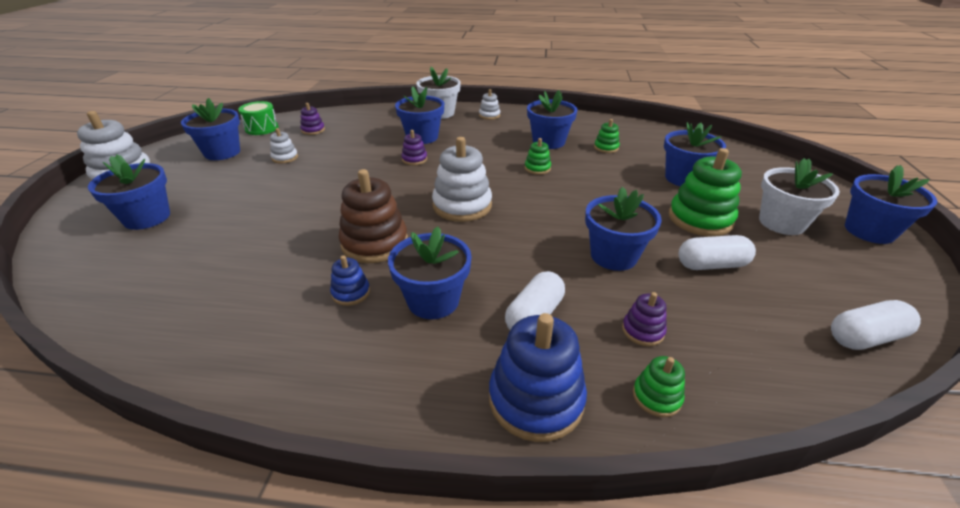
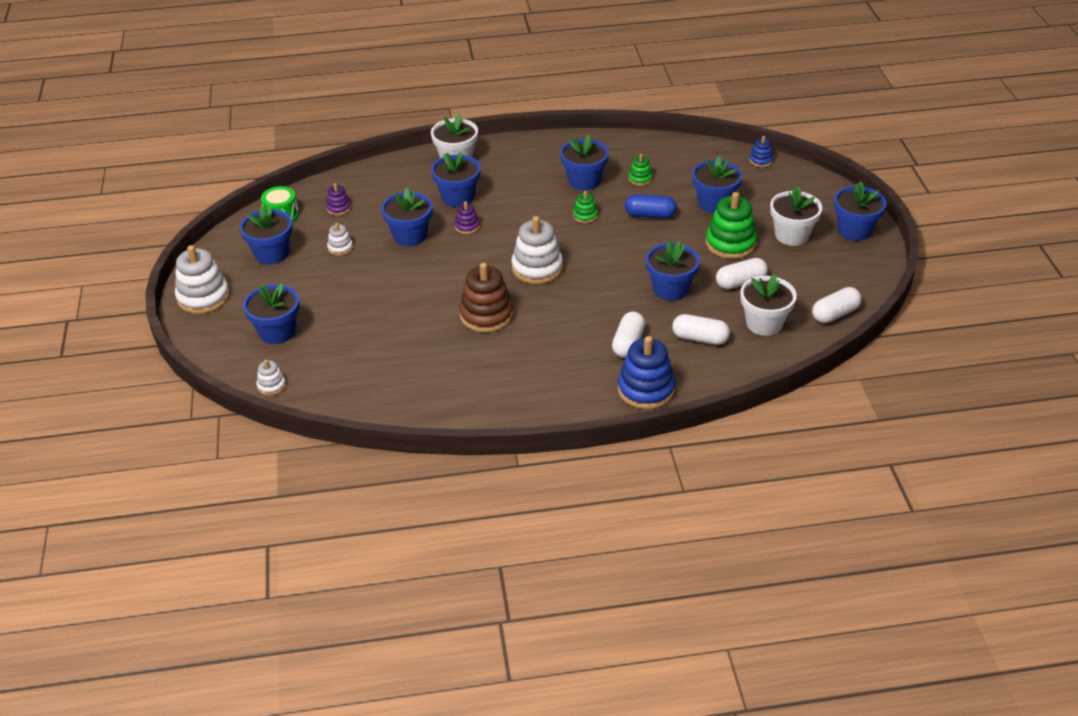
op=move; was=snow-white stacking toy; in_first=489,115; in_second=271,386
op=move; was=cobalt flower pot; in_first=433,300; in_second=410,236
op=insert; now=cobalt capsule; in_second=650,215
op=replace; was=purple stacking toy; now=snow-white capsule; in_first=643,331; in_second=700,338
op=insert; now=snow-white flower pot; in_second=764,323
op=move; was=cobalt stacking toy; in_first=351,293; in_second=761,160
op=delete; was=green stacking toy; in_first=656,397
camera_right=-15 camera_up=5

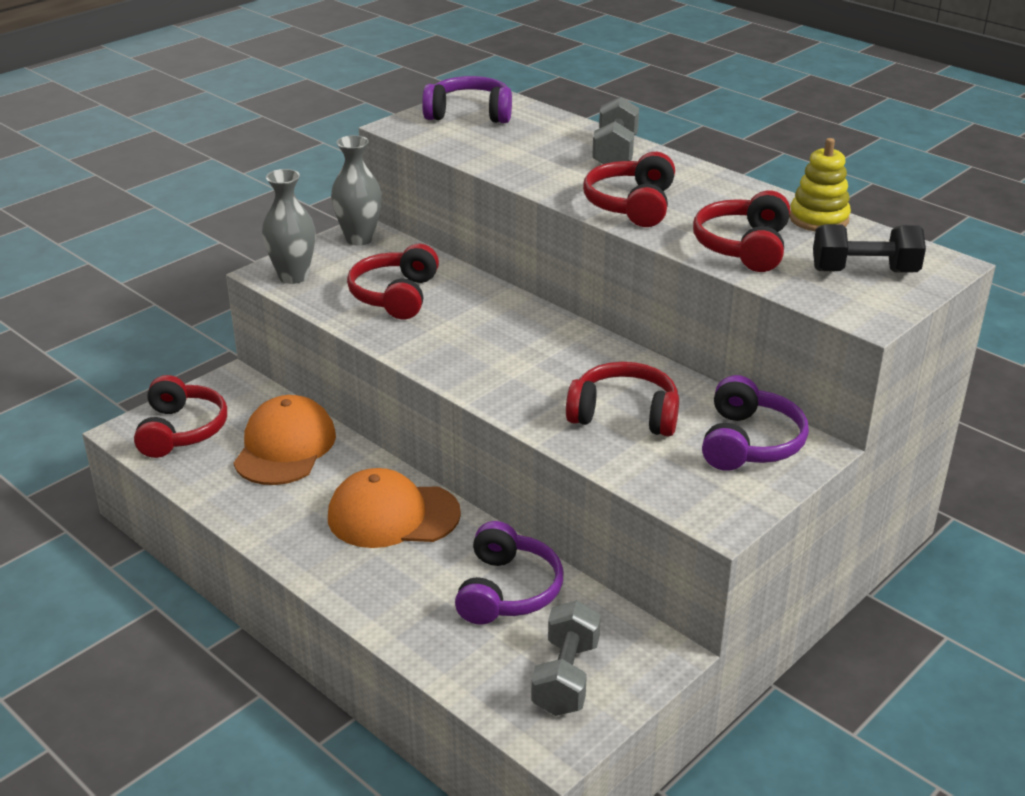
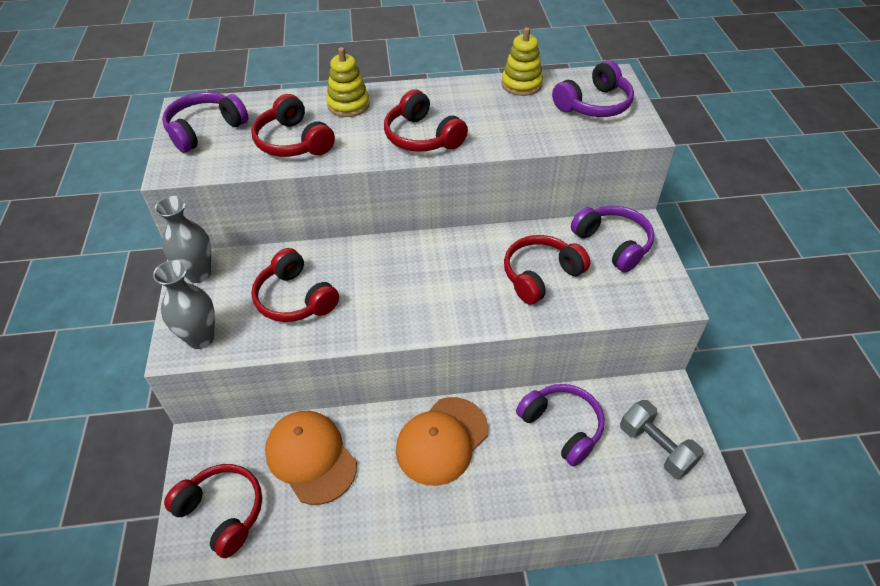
op=move; was=scarlet headset; in_first=743,247; in_second=293,142
op=replace; was=grey dumbbell; now=golden stacking toy; in_first=615,153; in_second=348,105
op=replace; was=black dumbbell; now=purple headset; in_first=864,271; in_second=594,104
camera_right=-50 camera_up=15

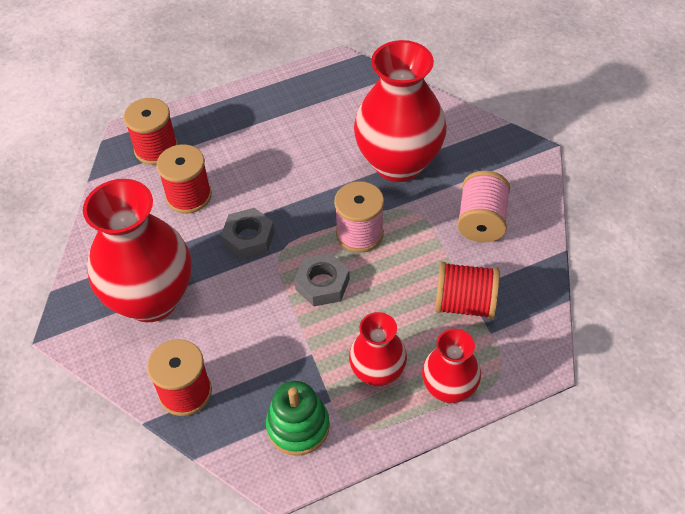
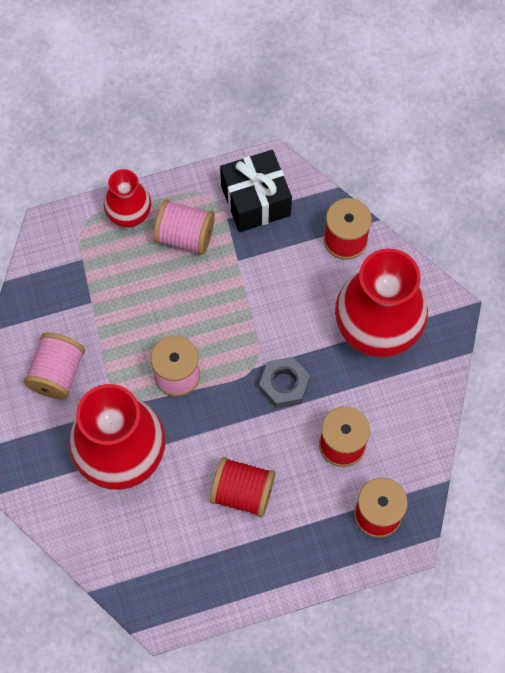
op=replace; was=scarlet tall vase; now=rosy bobbin; in_first=377,373; in_second=185,236
op=move; was=scarlet bobbin; in_first=465,304; in_second=242,492
op=replace; was=green stacking toy; now=black present; in_first=298,426; in_second=255,201
op=delete; was=grey nut; in_first=322,284
camera_right=-175 camera_up=15

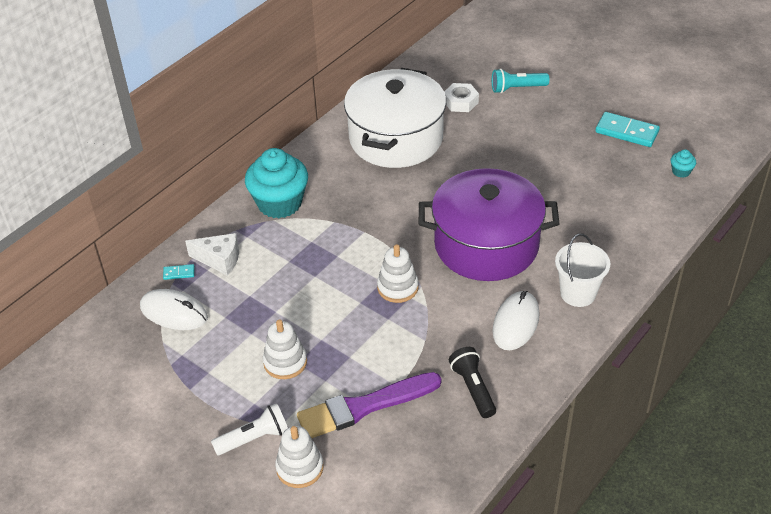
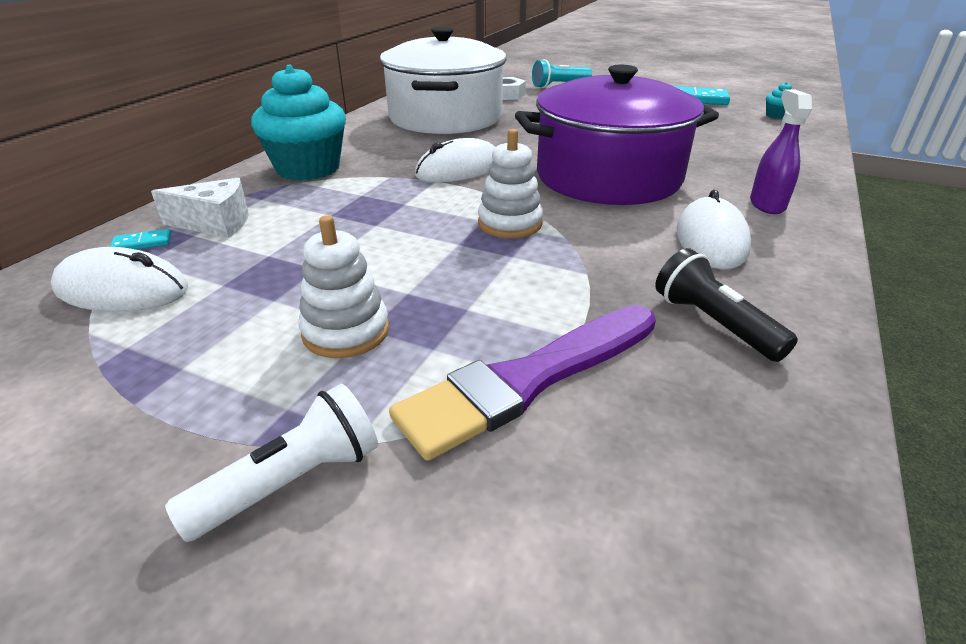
op=insert; now=snow-white mouse; in_second=459,169
op=replace; was=snow-white sand bucket; now=purple sprayer; in_first=578,293; in_second=767,204
op=delete; was=snow-white stacking toy; in_first=300,468
camera_right=-15 camera_up=-10

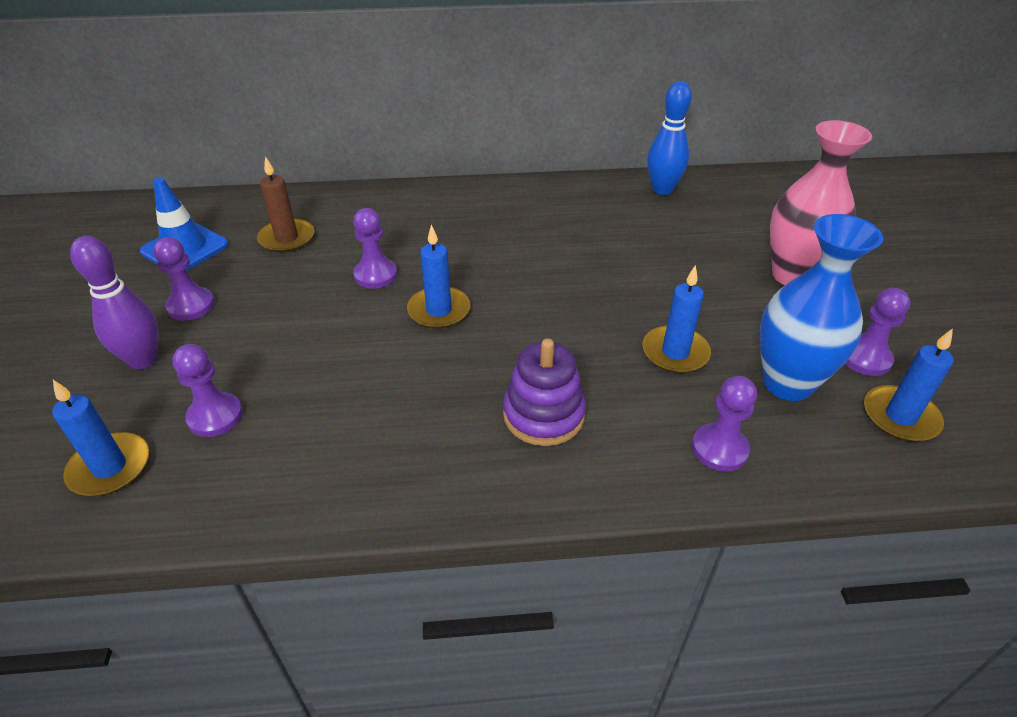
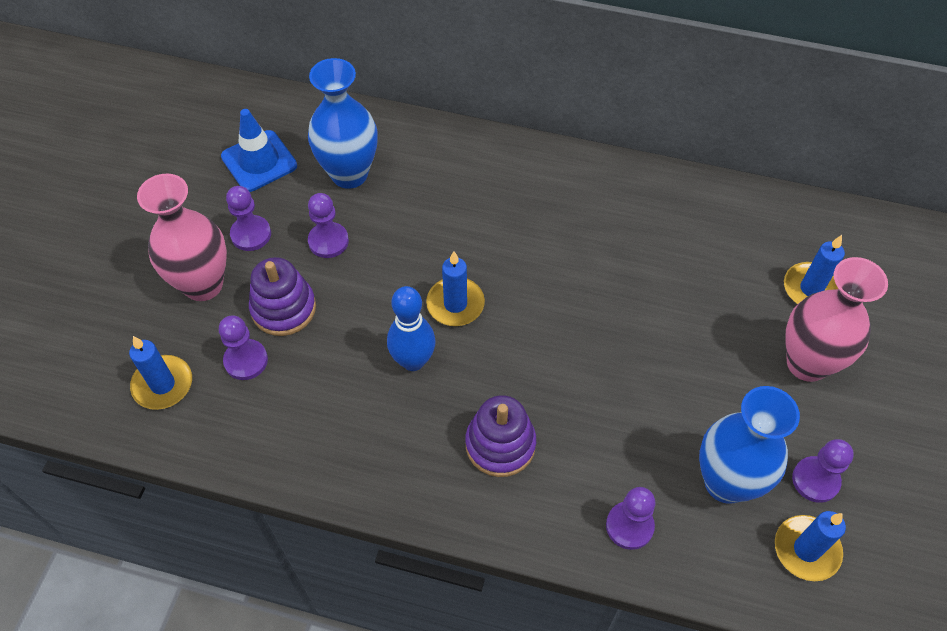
op=replace; was=purple tenpin; now=rosy tall vase; in_first=143,360; in_second=203,284
op=insert; now=purple stacking toy; in_second=283,308
op=replace; was=russet wax candle; now=cobalt tall vase; in_first=287,238; in_second=349,174
op=move; was=purple game pawn; in_first=375,275; in_second=328,241
op=move; was=cobalt tenpin; in_first=662,190; in_second=413,361
op=move; was=cobalt wax candle; in_first=675,352; in_second=811,289
camera_right=20 camera_up=15

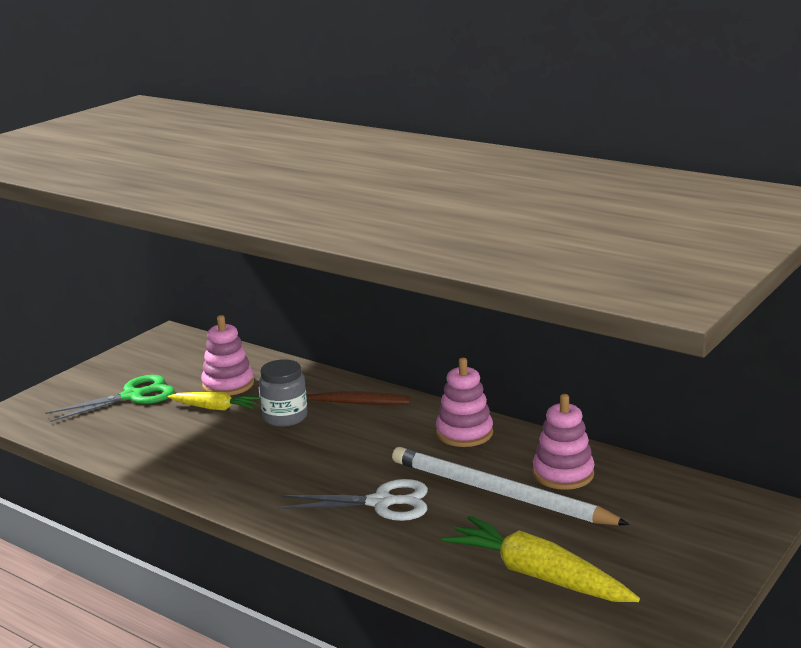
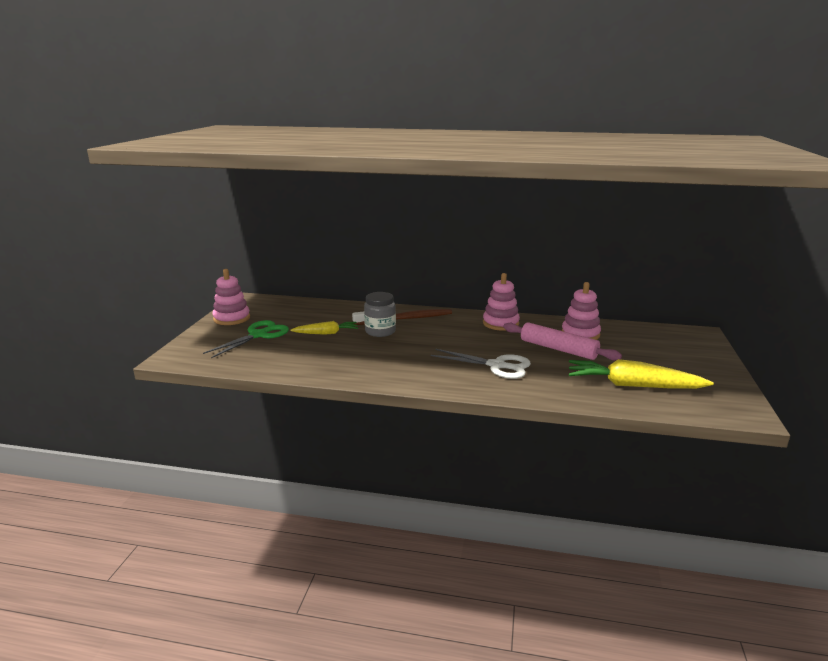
op=move; was=rosy stacking toy; in_first=228,384; in_second=232,318
op=rotate; was=snow-white pair of scissors; in_first=381,503; in_second=497,366; clockwise=45
op=replace; was=snow-white lead pencil; now=rosy rolling pin; in_first=499,493; in_second=558,349
camera_right=-25 camera_up=0

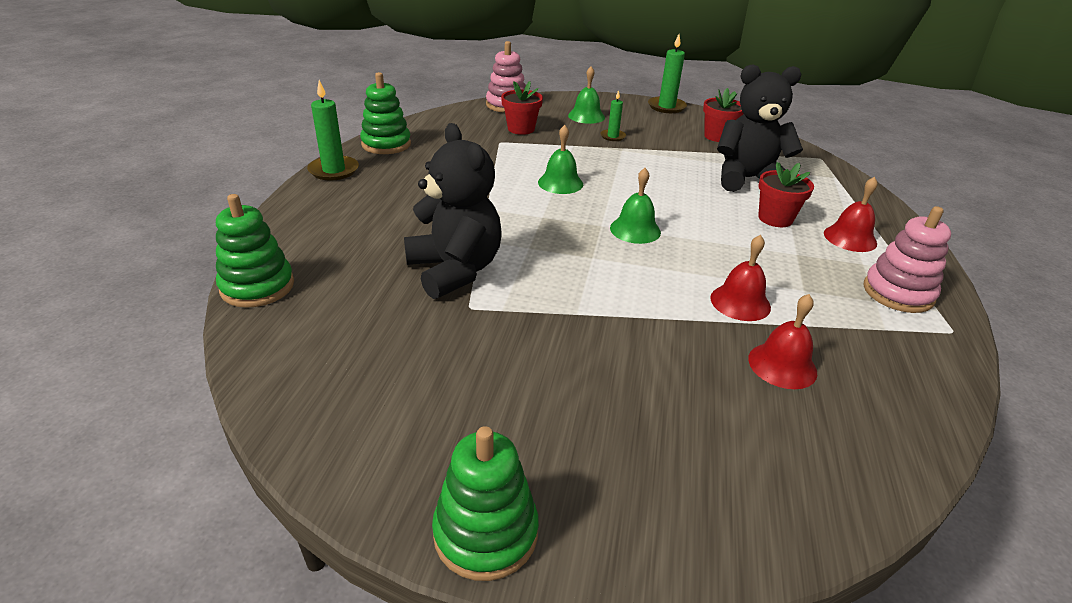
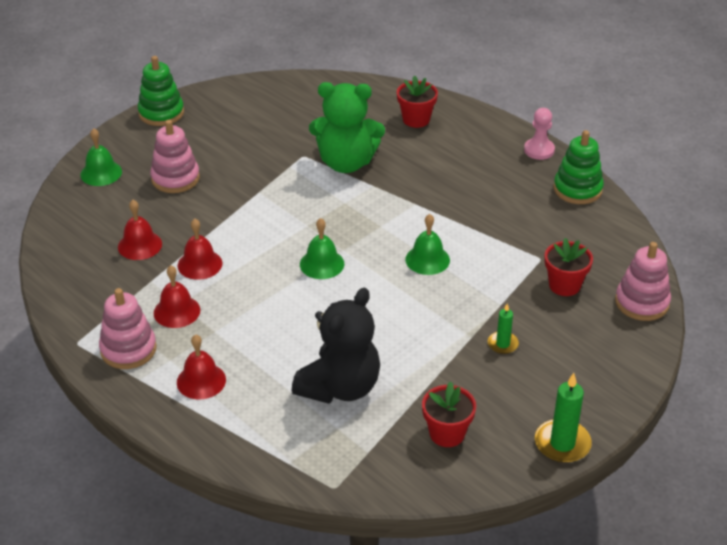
op=move; was=green hand bell; in_first=586,116; in_second=101,173
op=insert; now=rosy stacking toy; in_second=175,178
op=insert; now=scarlet hand bell; in_second=177,311
op=recolor; was=black teddy; now=green teddy; in_first=455,270; in_second=346,163
op=move; was=scarlet flower pot; in_first=775,218; in_second=416,119
op=replace; was=green wax candle; now=rosy game pawn; in_first=334,170; in_second=539,150
op=delete; was=green stacking toy; in_first=257,286
camera_right=125 camera_up=5

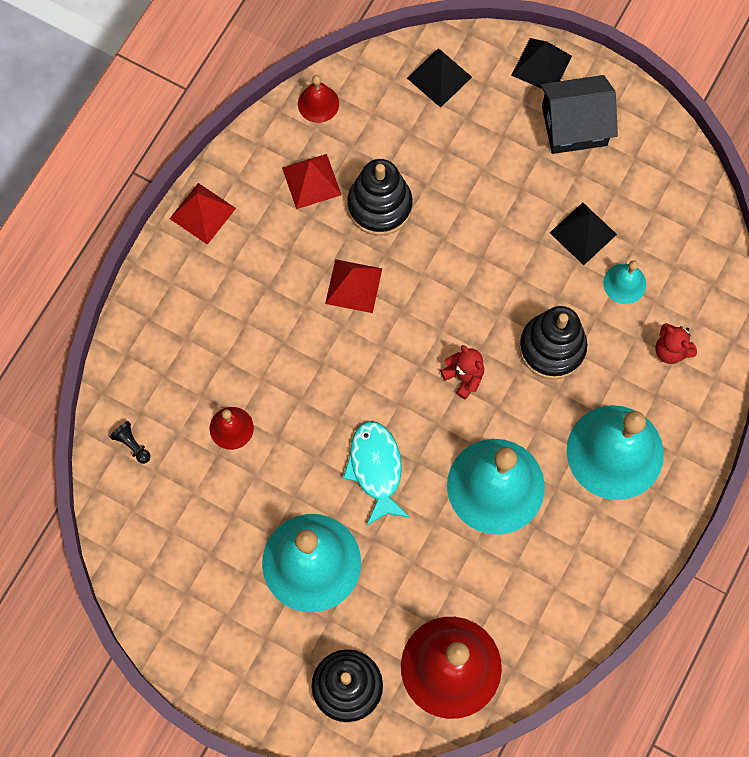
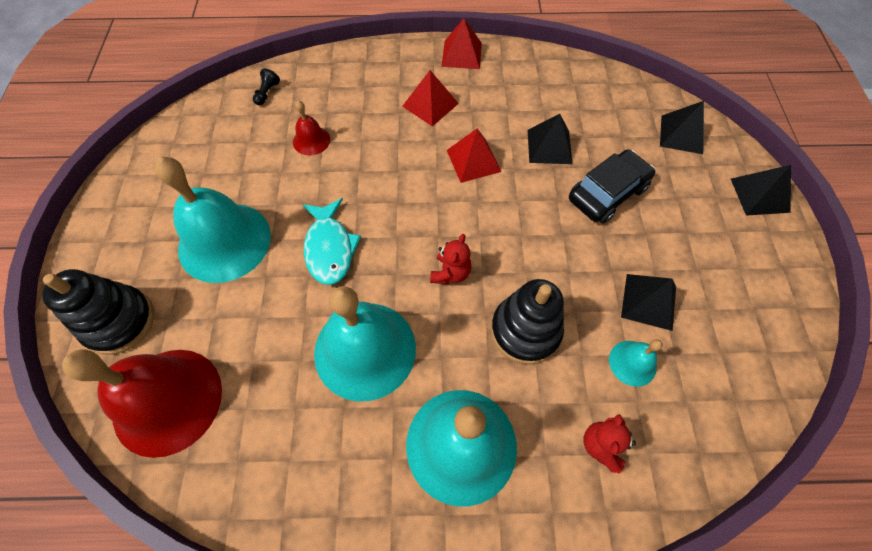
op=rotate; was=aqua fish; in_first=376,469; in_second=329,248; clockwise=120
op=move; was=scarlet pyramid shape; in_first=311,181; in_second=430,104
op=replace; was=black stacking toy; now=black pyramid shape; in_first=379,206; in_second=549,146
op=insert; now=black toy car; in_second=607,193
op=delete; was=scarlet hand bell; in_first=318,103
op=delete; was=black toy house; in_first=574,125
camera_right=60 camera_up=-10

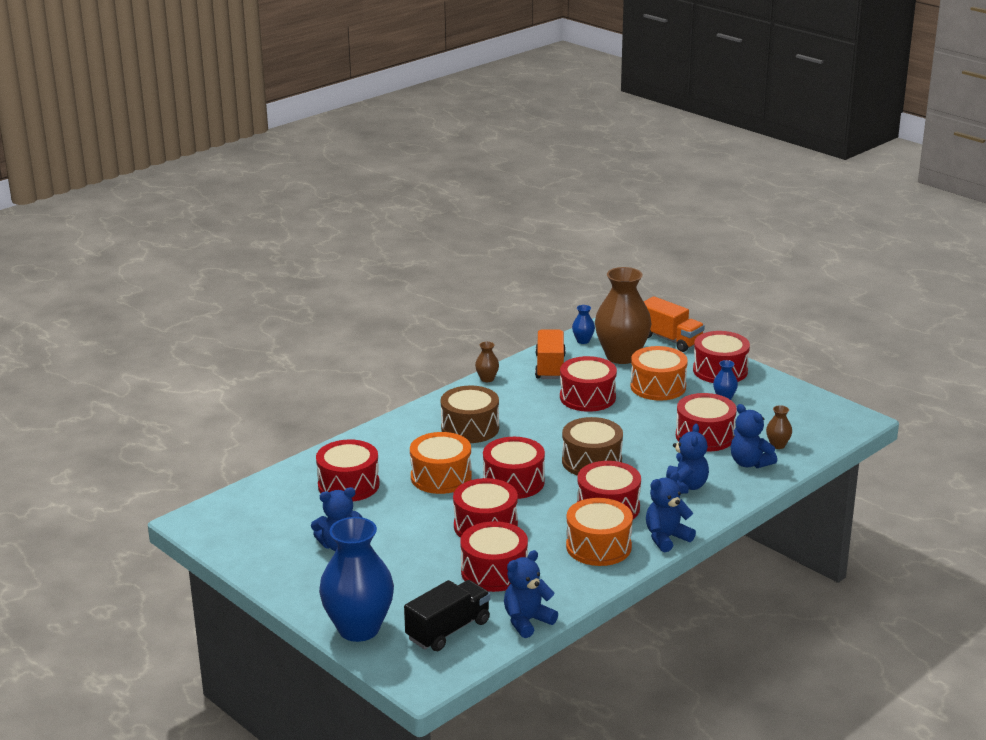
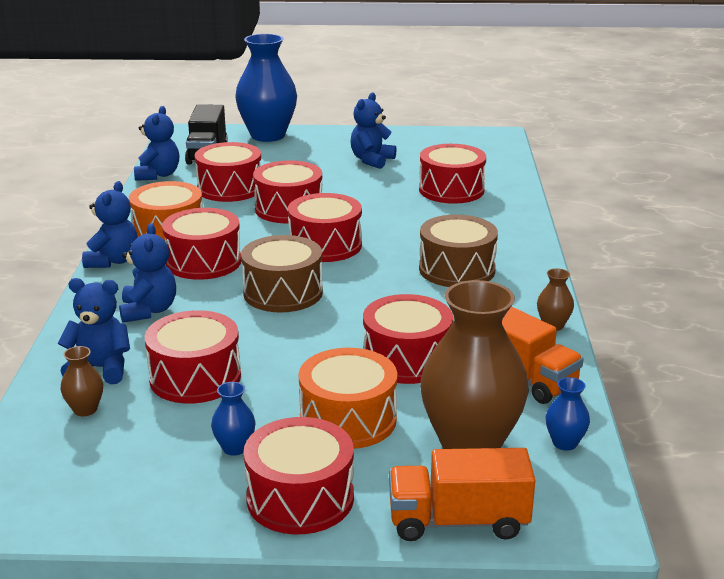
op=rotate; was=cobalt teddy; in_first=685,487; in_second=148,311; clockwise=-150
op=delete; was=bright orange drum; in_first=441,477
camera_right=135 camera_up=0

